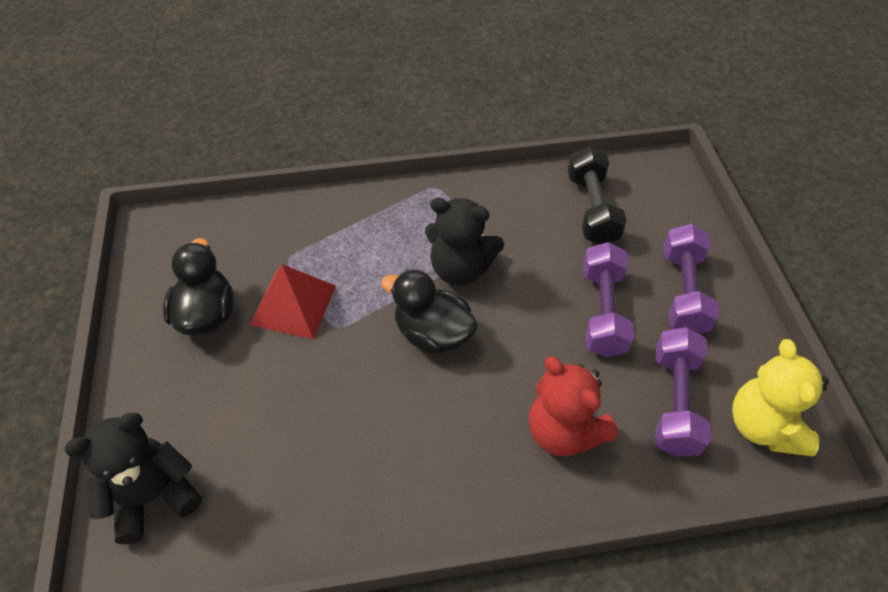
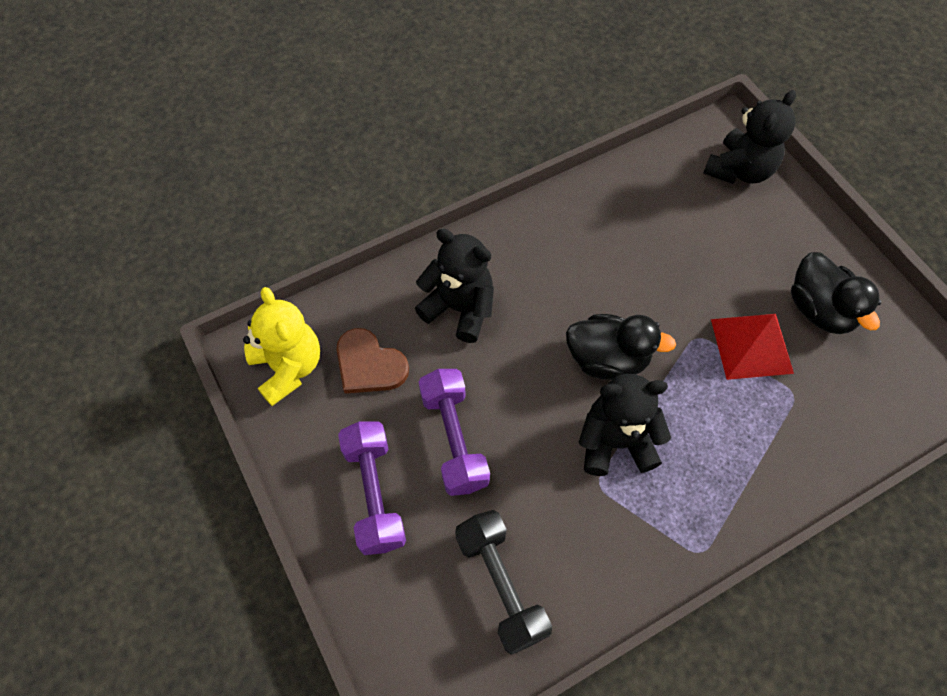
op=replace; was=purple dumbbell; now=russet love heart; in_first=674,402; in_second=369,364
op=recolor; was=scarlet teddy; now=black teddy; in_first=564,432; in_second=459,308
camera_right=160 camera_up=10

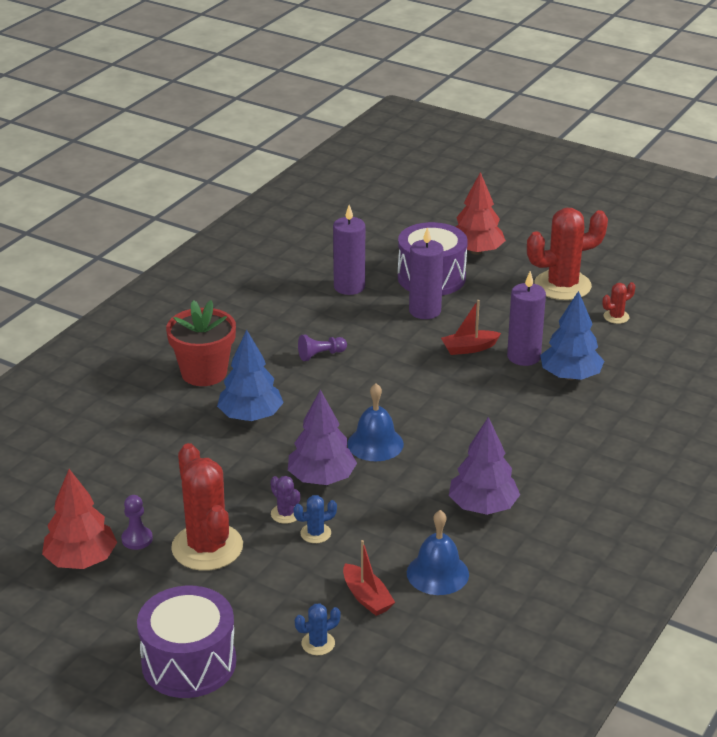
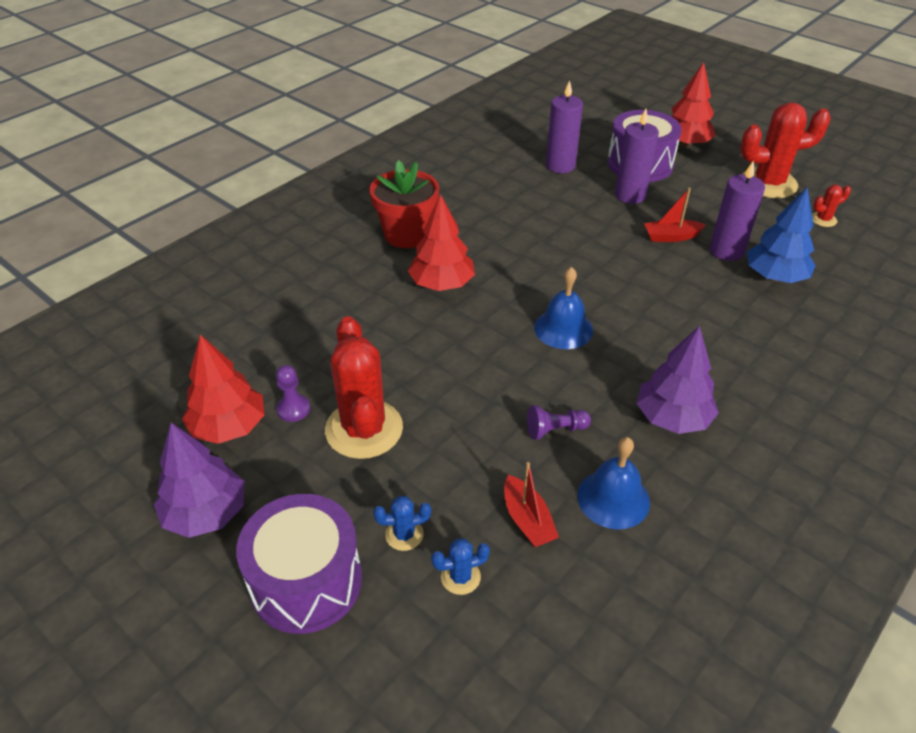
op=move; was=purple tree; in_first=321,478; in_second=206,513
op=move; was=cobalt prickly plant; in_first=315,533; in_second=404,534
op=recolor; was=cobalt tree; now=scarlet tree; in_first=250,416; in_second=442,284
op=move; was=purple game pawn; in_first=320,355; in_second=555,430
op=delete; was=purple prickly plant; in_first=286,514
camera_right=10 camera_up=10

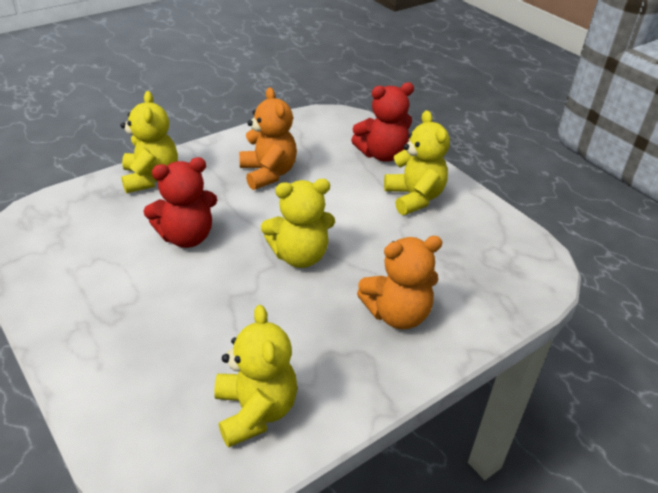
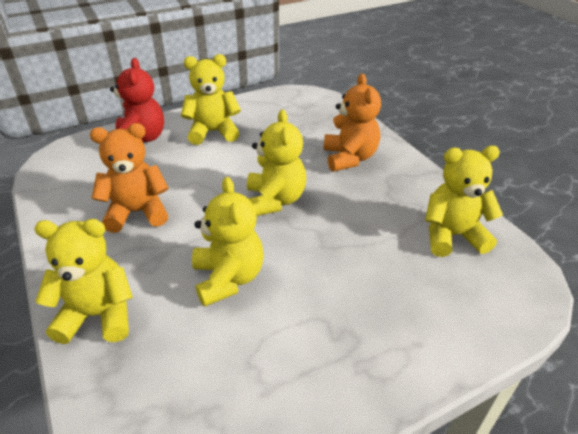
op=recolor; was=scarlet teddy; now=golden teddy; in_first=186,237; in_second=228,278
camera_right=-80 camera_up=0

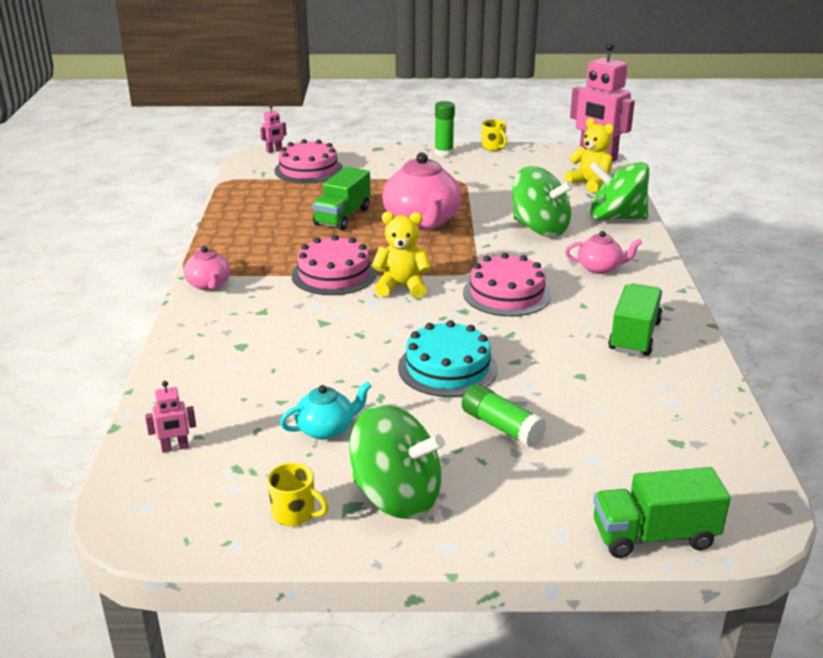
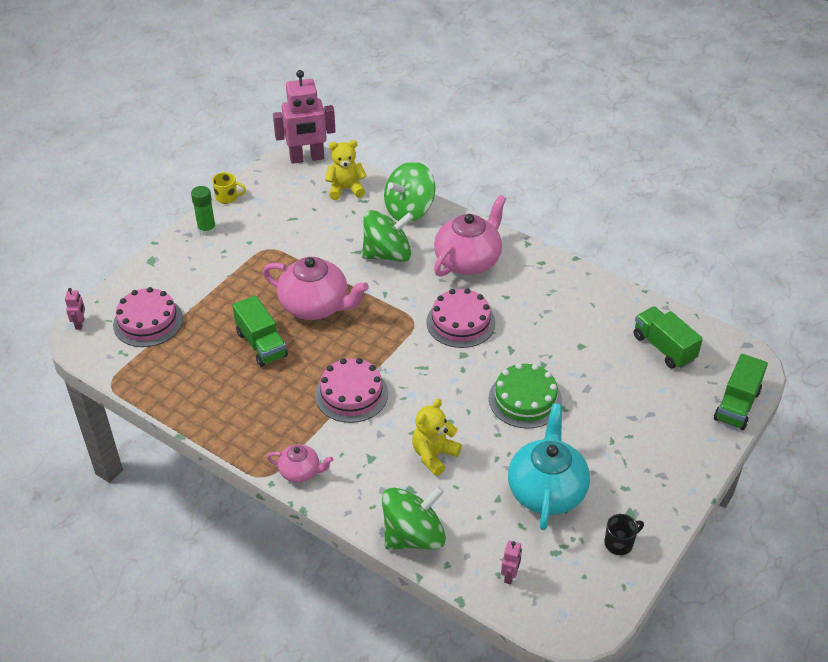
op=move; was=green whirligig; in_first=396,496; in_second=413,536
op=move; was=golden teddy; in_first=402,287; in_second=434,455
op=resize; was=rosy china teapot; in_first=600,268; in_second=468,260; ratio=1.92
op=recolor; was=aqua gateau; now=green gateau; in_first=447,368; in_second=525,399
op=resize; was=aqua china teapot; in_first=326,429; in_second=546,490; ratio=1.92
op=recolor; was=golden coffee mug; now=black coffee mug; in_first=295,513; in_second=619,543
op=move; was=green truck; in_first=634,336; in_second=664,348
op=delete; was=green glue; in_first=501,427
camera_right=-55 camera_up=15

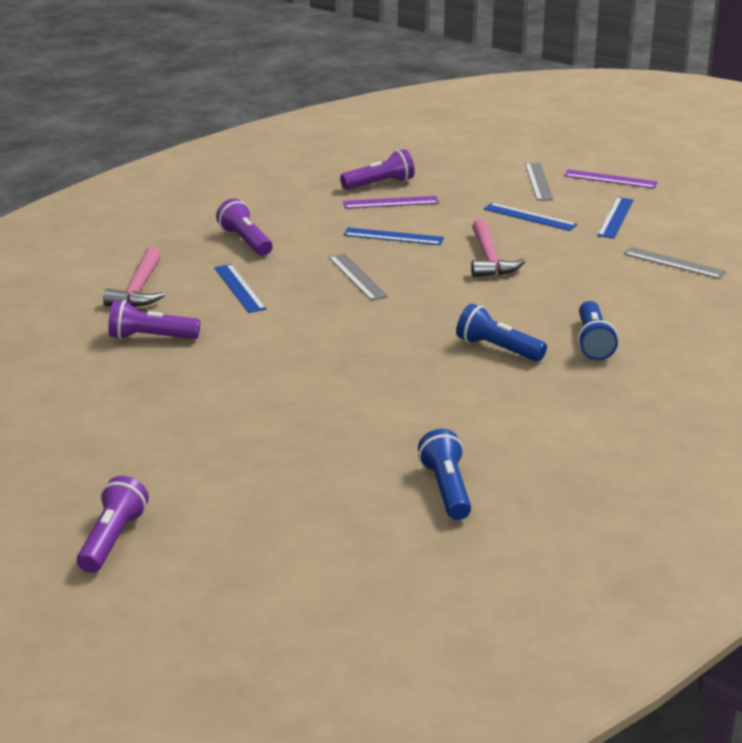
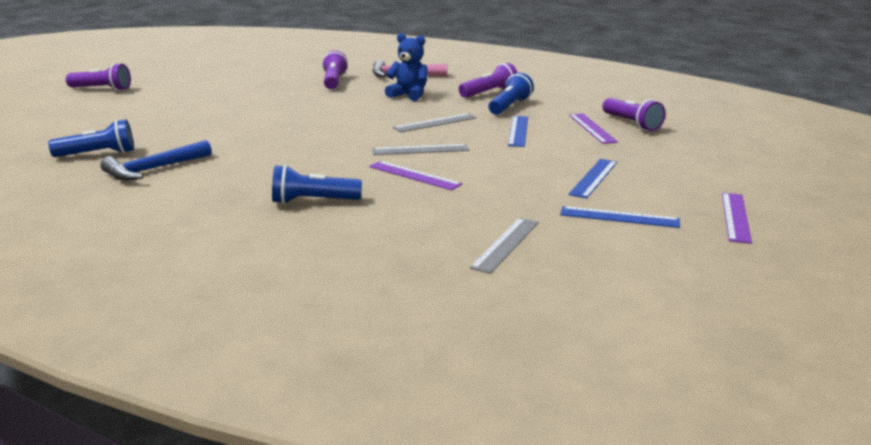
op=insert; now=cobalt hammer; in_second=153,169
op=insert; now=purple straightedge; in_second=414,175
op=move; was=grey straightedge; in_first=538,181; in_second=420,150
op=replace; was=cobalt straightedge; now=cobalt teddy; in_first=239,288; in_second=409,95
op=move; was=cobalt flashlight; in_first=498,349; in_second=509,106
op=delete; was=rosy hammer; in_first=489,259
camera_right=85 camera_up=-5

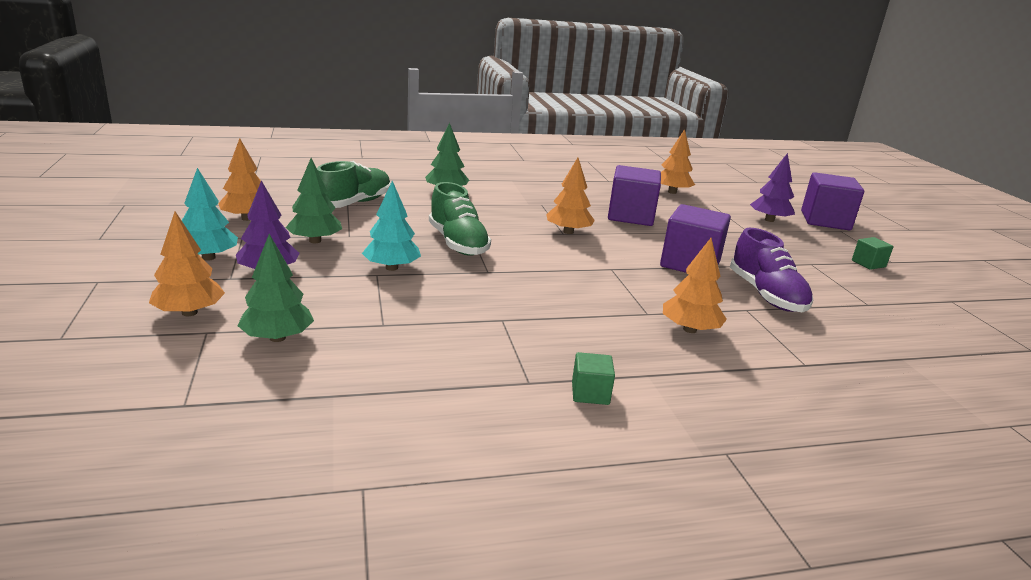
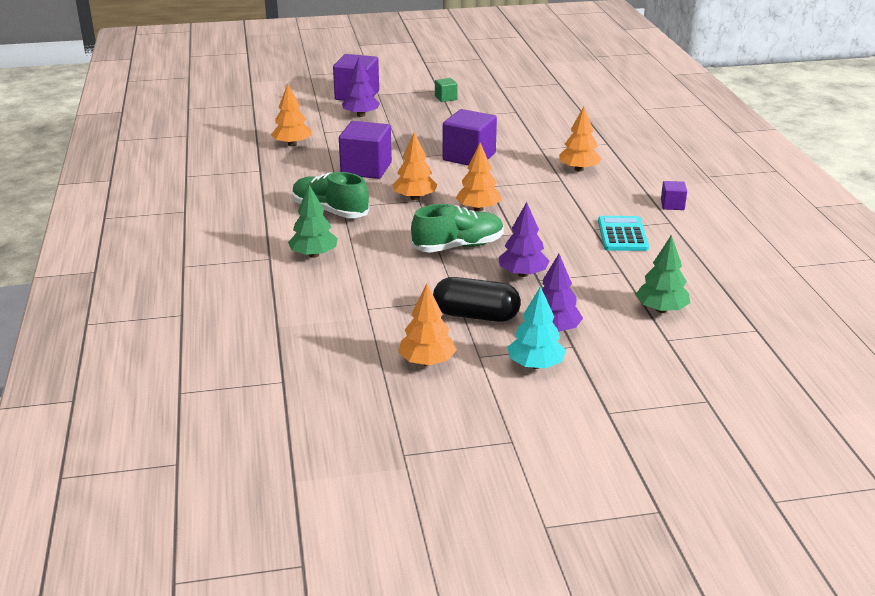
op=move; was=green sneaker; in_first=354,203; in_second=330,211
op=replace; was=green tree; now=black capsule; in_first=315,241; in_second=476,315
op=move; was=bright orange tree; in_first=189,312; in_second=478,209
op=recolor; was=aqua tree; now=purple tree; in_first=391,268; in_second=523,274
op=insert; now=aqua pocket calculator; in_second=622,235
op=recolor; was=green solid cube; now=purple solid cube; in_first=590,393; in_second=672,205
op=delete; was=purple sneaker; in_first=766,295
camera_right=-85 camera_up=5

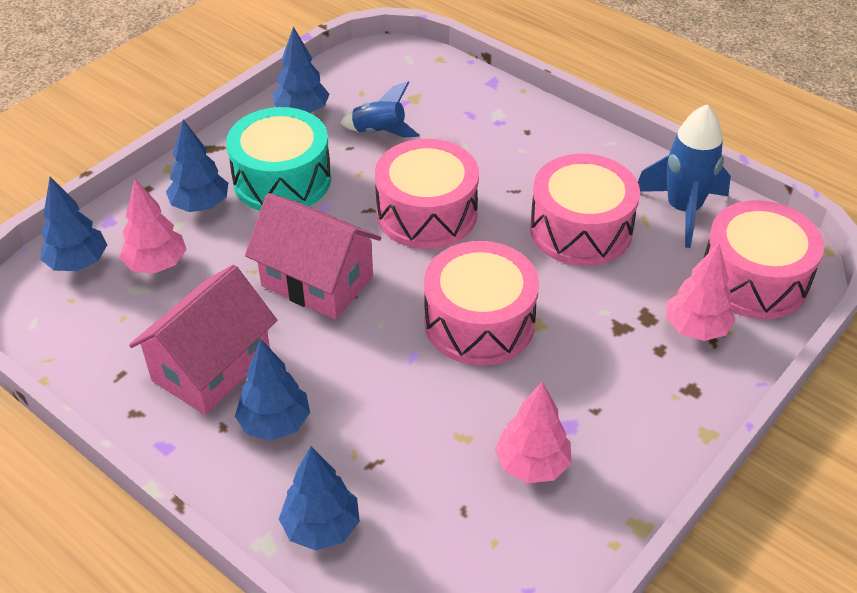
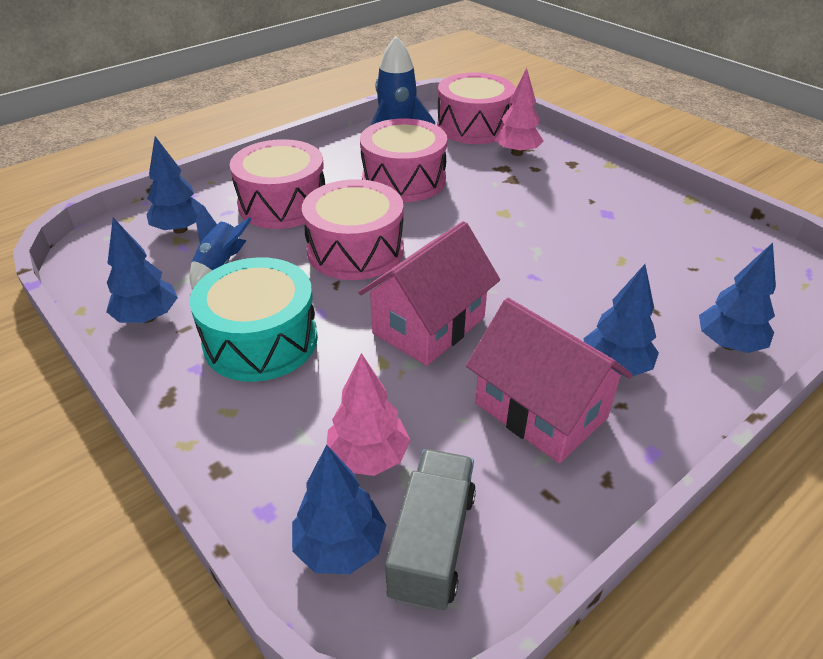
op=move; was=cobalt tree; in_first=200,205; in_second=180,229
op=move; was=rosy drum; in_first=479,322; in_second=283,204
op=insert; now=grey truck; in_second=432,543
op=delete; was=rosy tree; in_first=532,465
camera_right=-80 camera_up=-5

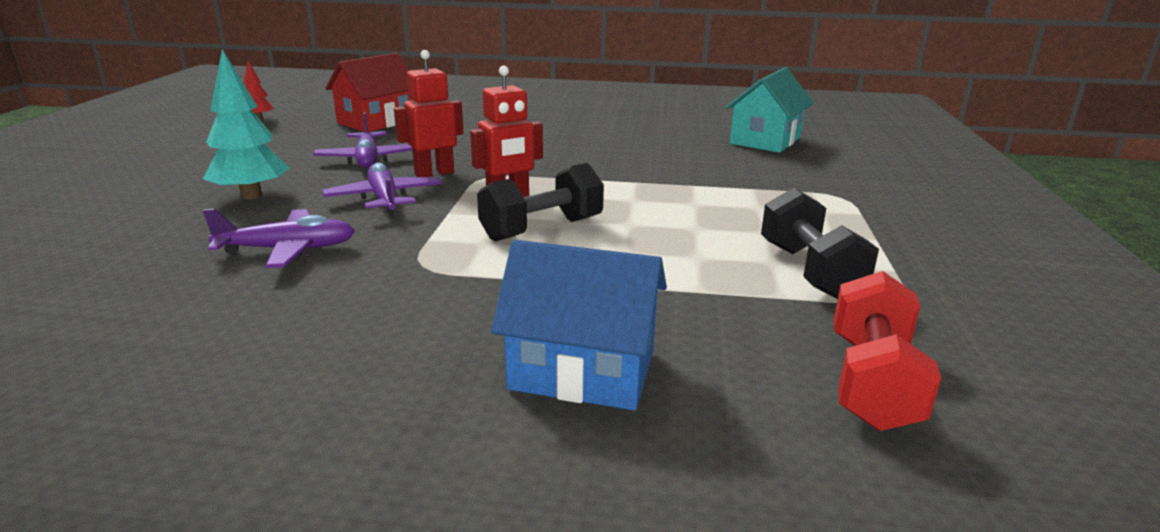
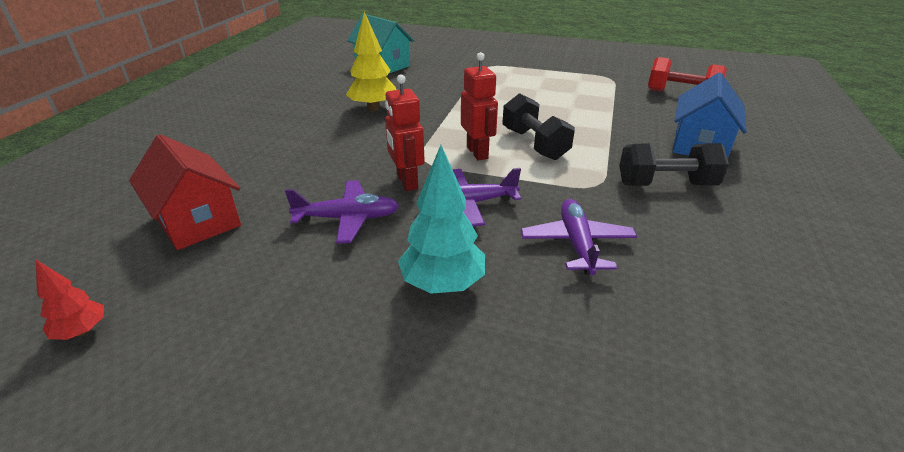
op=insert; now=golden tree; in_second=373,108
op=move; was=black dumbbell; in_first=810,271; in_second=665,184
camera_right=-80 camera_up=10

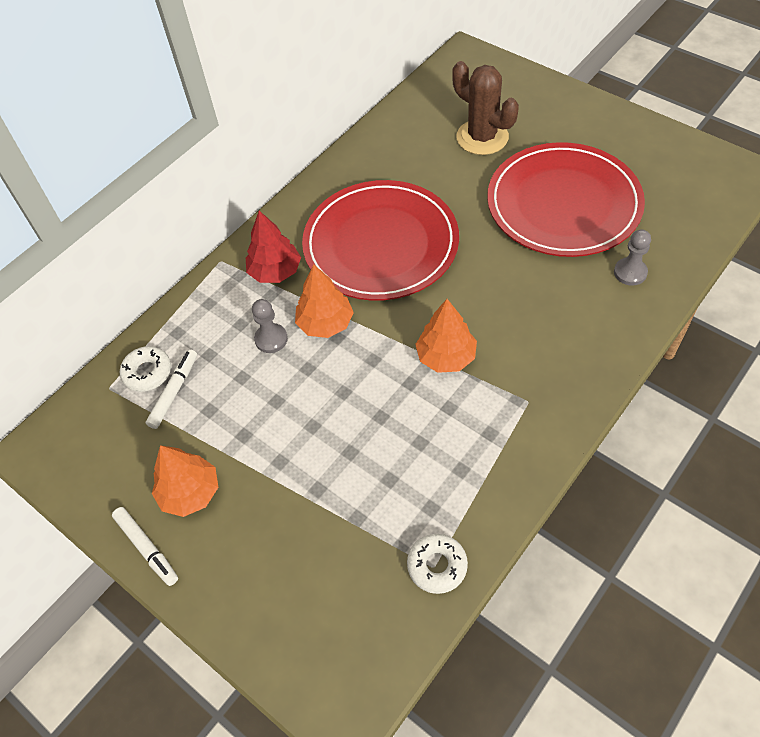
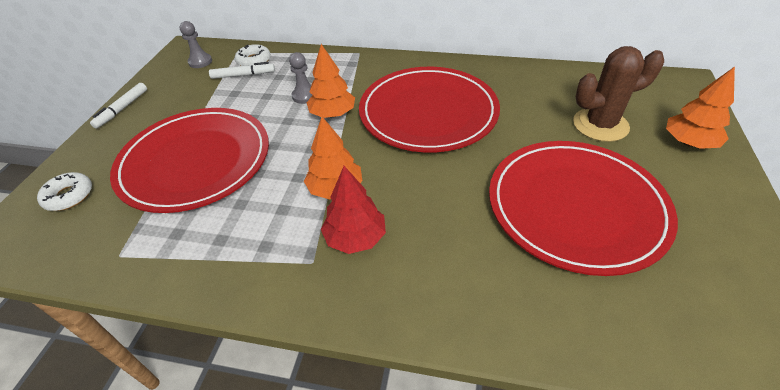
op=move; was=snow-white donut; in_first=437,566; in_second=69,196
op=insert; now=scarlet dinner plate; in_second=195,161
op=move; was=grey game pawn; in_first=630,272; in_second=200,62
op=move; was=scarlet tree; in_first=275,271; in_second=355,238
op=rotate; was=russet prickly plant; in_first=482,137; in_second=600,125; clockwise=60
op=move; was=bright orange tree; in_first=190,492; in_second=689,142
camera_right=60 camera_up=-10

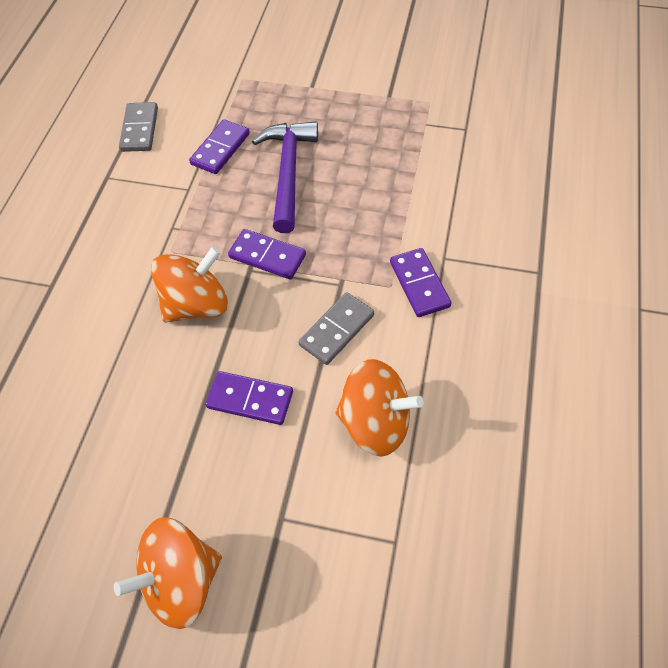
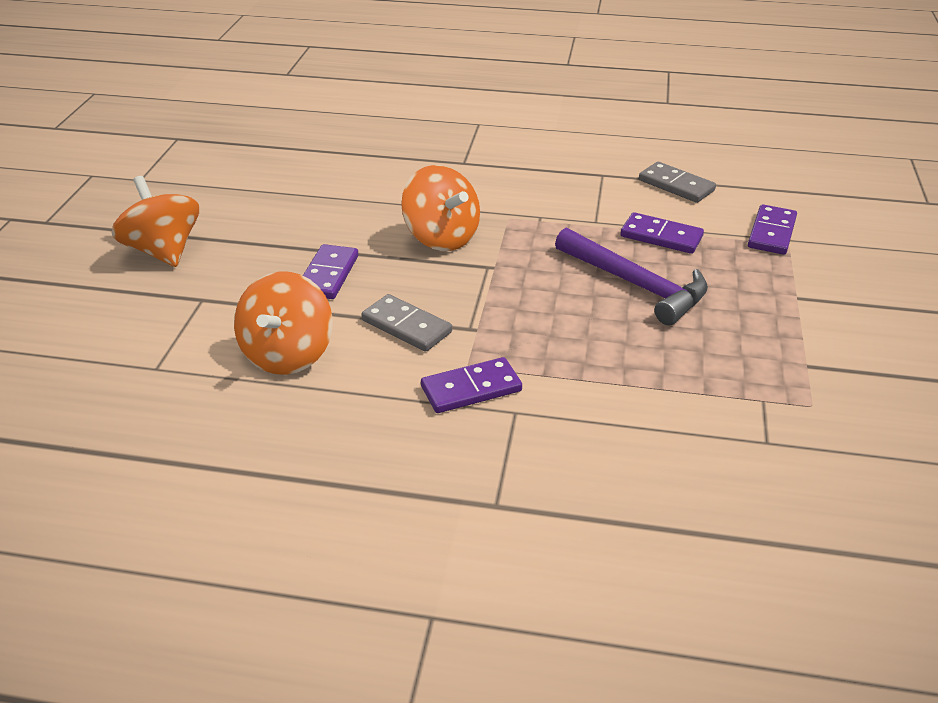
op=rotate; was=purple hammer; in_first=288,173; in_second=635,285; clockwise=45
op=rotate; was=grey domino piece; in_first=139,129; in_second=676,185; clockwise=45
op=move; was=purple domino piece; in_first=267,256; in_second=772,233
camera_right=85 camera_up=-20

